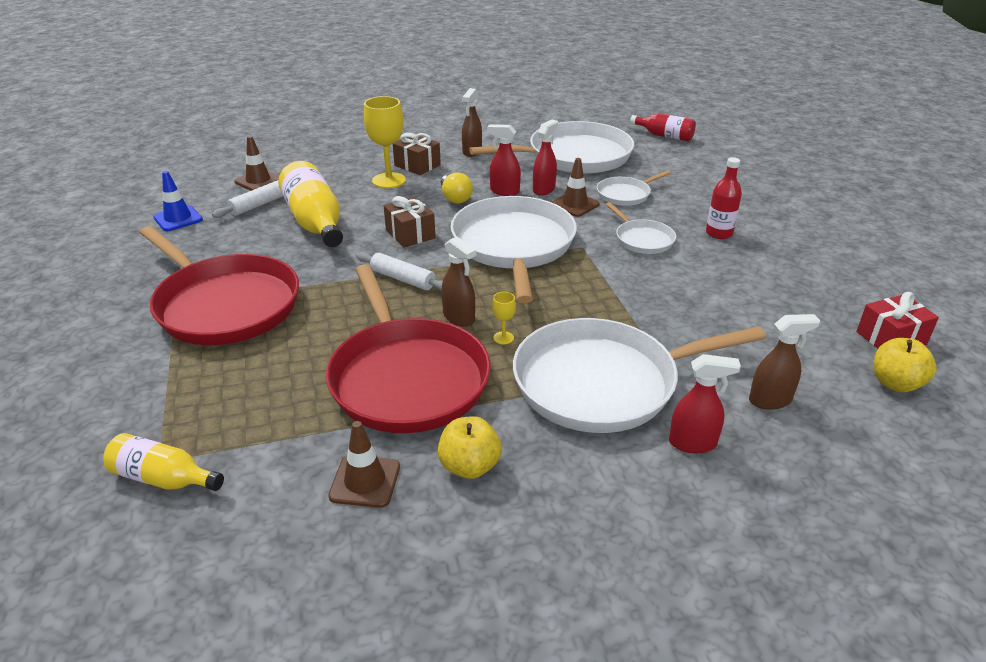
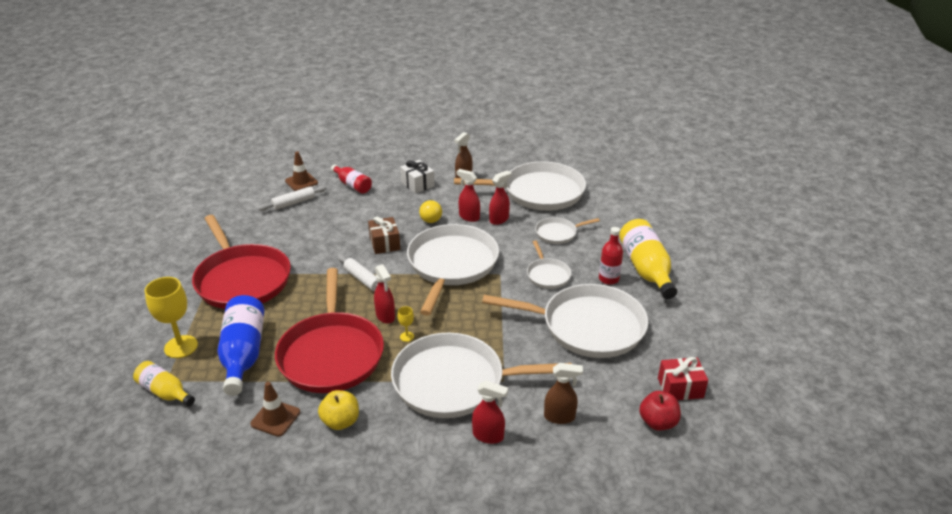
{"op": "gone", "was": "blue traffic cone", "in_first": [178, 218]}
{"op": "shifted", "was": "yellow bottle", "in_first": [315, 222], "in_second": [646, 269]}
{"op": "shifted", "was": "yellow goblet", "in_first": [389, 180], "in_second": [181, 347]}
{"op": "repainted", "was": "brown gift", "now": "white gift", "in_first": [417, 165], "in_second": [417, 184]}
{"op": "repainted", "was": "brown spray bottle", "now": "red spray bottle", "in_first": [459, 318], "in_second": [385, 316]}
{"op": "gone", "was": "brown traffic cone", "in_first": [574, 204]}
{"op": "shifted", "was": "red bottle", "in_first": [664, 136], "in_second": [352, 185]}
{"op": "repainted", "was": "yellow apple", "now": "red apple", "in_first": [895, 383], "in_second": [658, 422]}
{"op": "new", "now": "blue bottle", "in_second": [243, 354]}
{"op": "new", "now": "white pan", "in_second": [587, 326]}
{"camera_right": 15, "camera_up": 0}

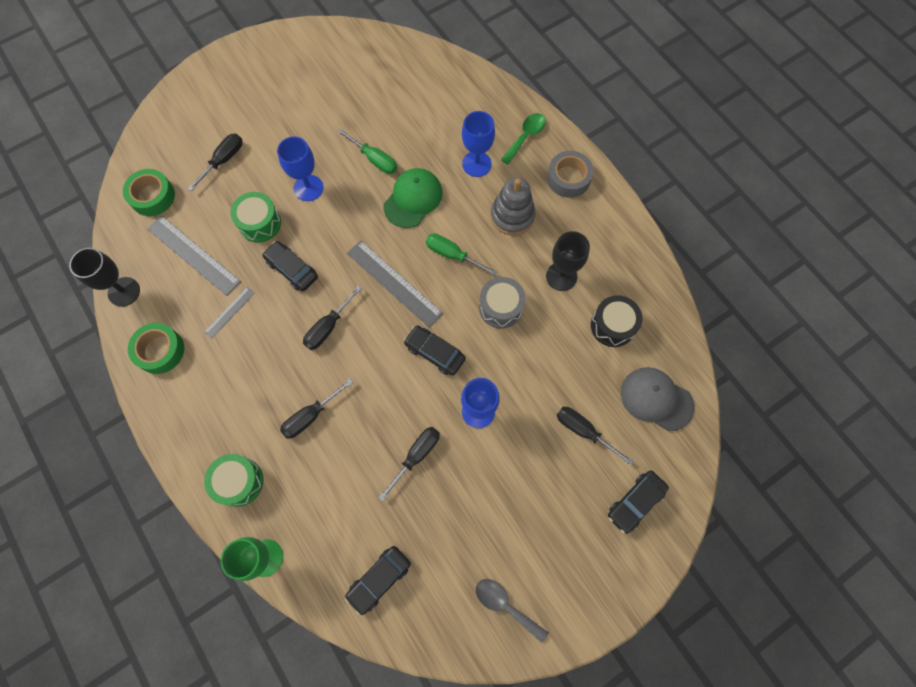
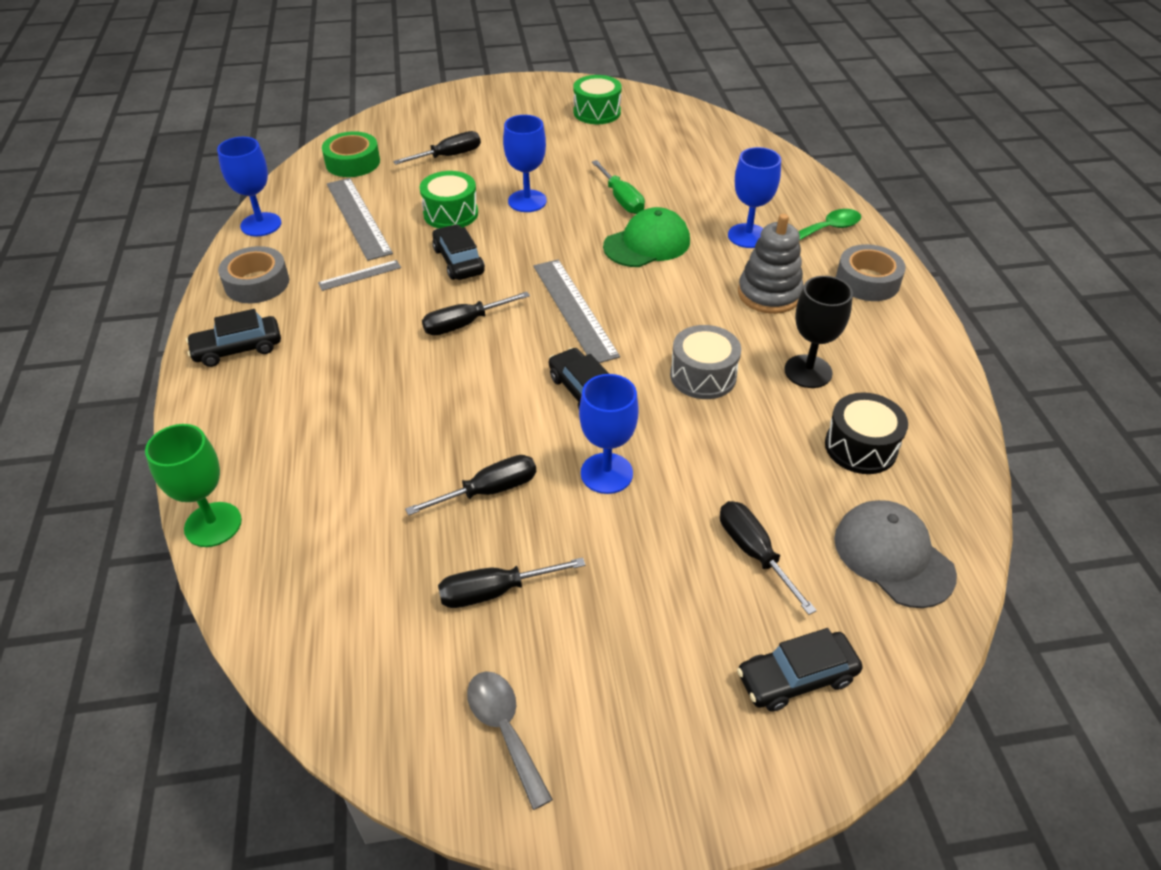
{"op": "repainted", "was": "black goblet", "now": "blue goblet", "in_first": [124, 292], "in_second": [261, 224]}
{"op": "repainted", "was": "green tape", "now": "grey tape", "in_first": [160, 351], "in_second": [257, 283]}
{"op": "shifted", "was": "green drum", "in_first": [239, 482], "in_second": [597, 112]}
{"op": "shifted", "was": "black screwdriver", "in_first": [311, 416], "in_second": [495, 591]}
{"op": "shifted", "was": "black car", "in_first": [379, 579], "in_second": [238, 349]}
{"op": "gone", "was": "green screwdriver", "in_first": [452, 255]}
{"camera_right": 25, "camera_up": -25}

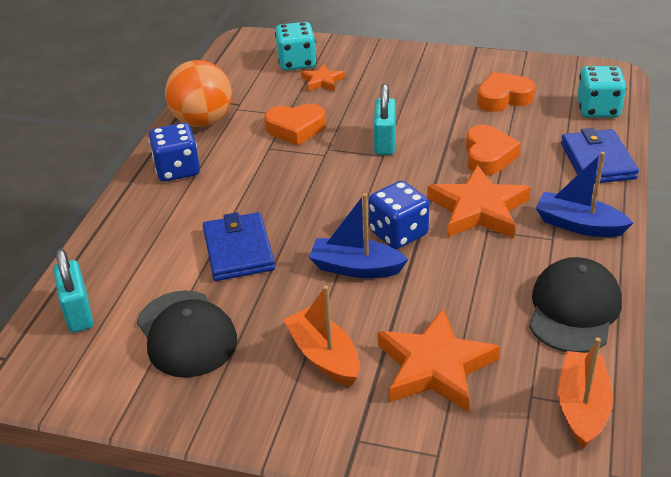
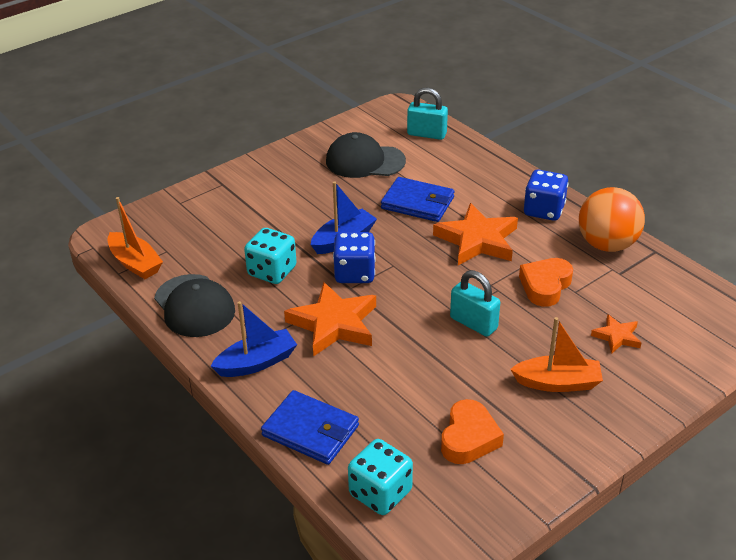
{"op": "shifted", "was": "turquoise dice", "in_first": [297, 62], "in_second": [272, 271]}
{"op": "shifted", "was": "orange boat", "in_first": [324, 356], "in_second": [557, 383]}
{"op": "shifted", "was": "orange star", "in_first": [435, 367], "in_second": [477, 240]}
{"op": "gone", "was": "orange heart", "in_first": [488, 156]}
{"camera_right": 125, "camera_up": 0}

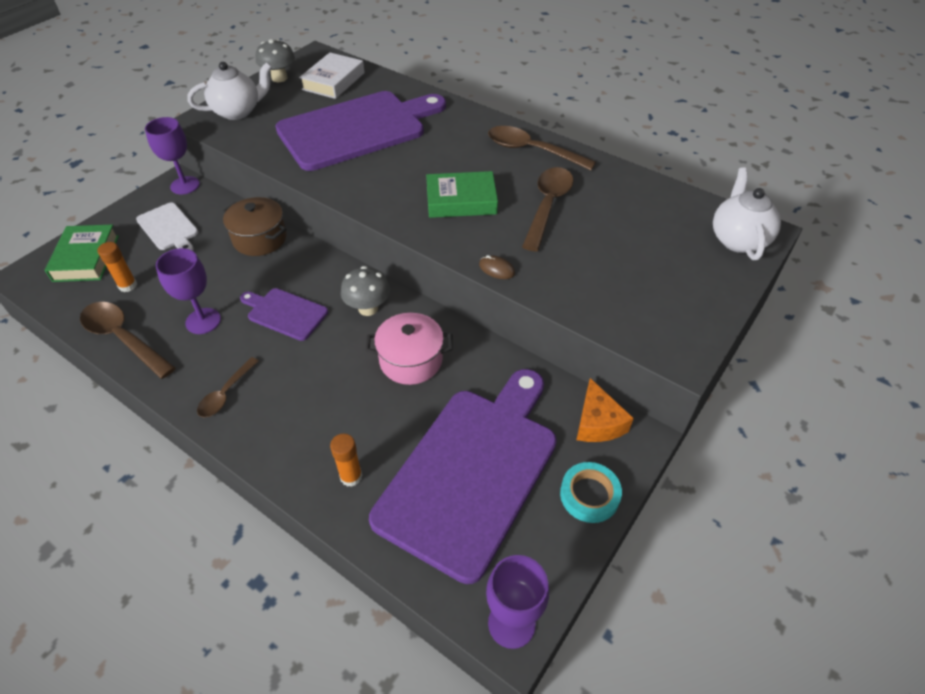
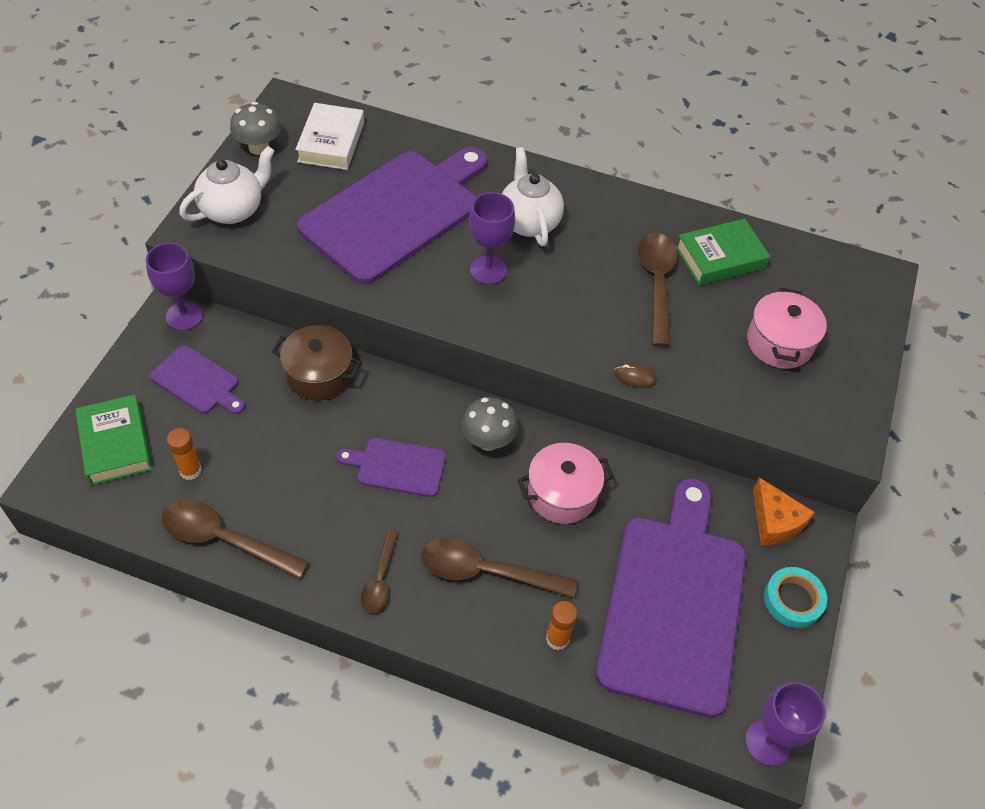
{"op": "repainted", "was": "white cutting board", "now": "purple cutting board", "in_first": [169, 228], "in_second": [197, 381]}
{"op": "shifted", "was": "purple goblet", "in_first": [203, 321], "in_second": [488, 270]}
{"op": "shifted", "was": "green book", "in_first": [461, 200], "in_second": [720, 258]}
{"op": "shifted", "was": "brown spoon", "in_first": [531, 151], "in_second": [486, 572]}
{"op": "shifted", "was": "white teapot", "in_first": [738, 240], "in_second": [528, 222]}
{"op": "new", "now": "pink pot", "in_second": [779, 343]}
{"camera_right": -20, "camera_up": 5}

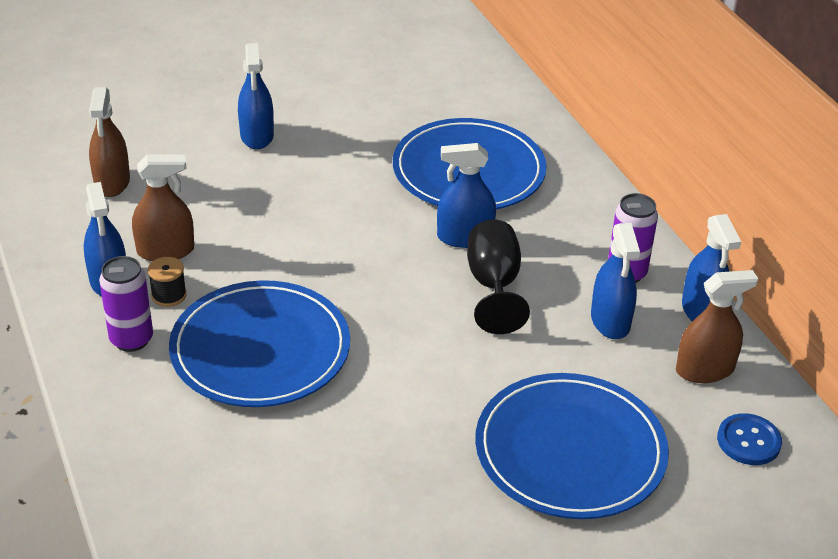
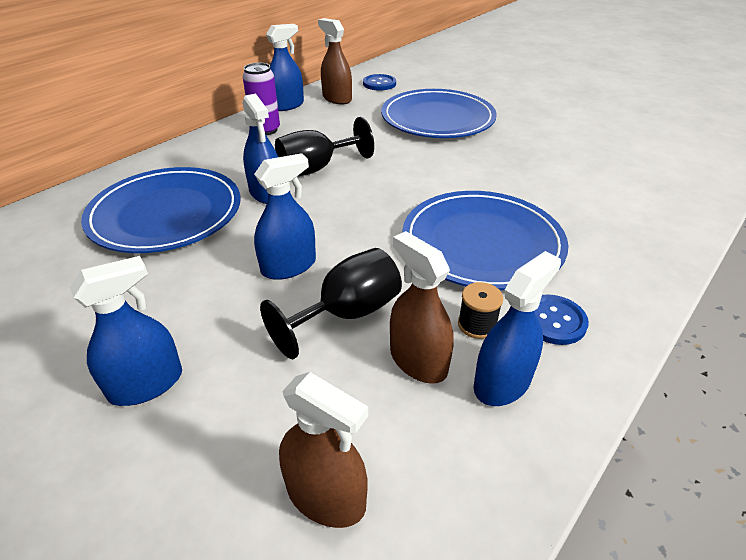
{"op": "rotated", "was": "brown spray bottle", "in_first": [112, 182], "in_second": [326, 496], "clockwise": 60}
{"op": "swapped", "was": "purple can", "now": "blue button", "in_first": [131, 339], "in_second": [553, 321]}
{"op": "shifted", "was": "blue spray bottle", "in_first": [610, 321], "in_second": [288, 266]}
{"op": "new", "now": "black goblet", "in_second": [347, 314]}
{"camera_right": -115, "camera_up": 0}

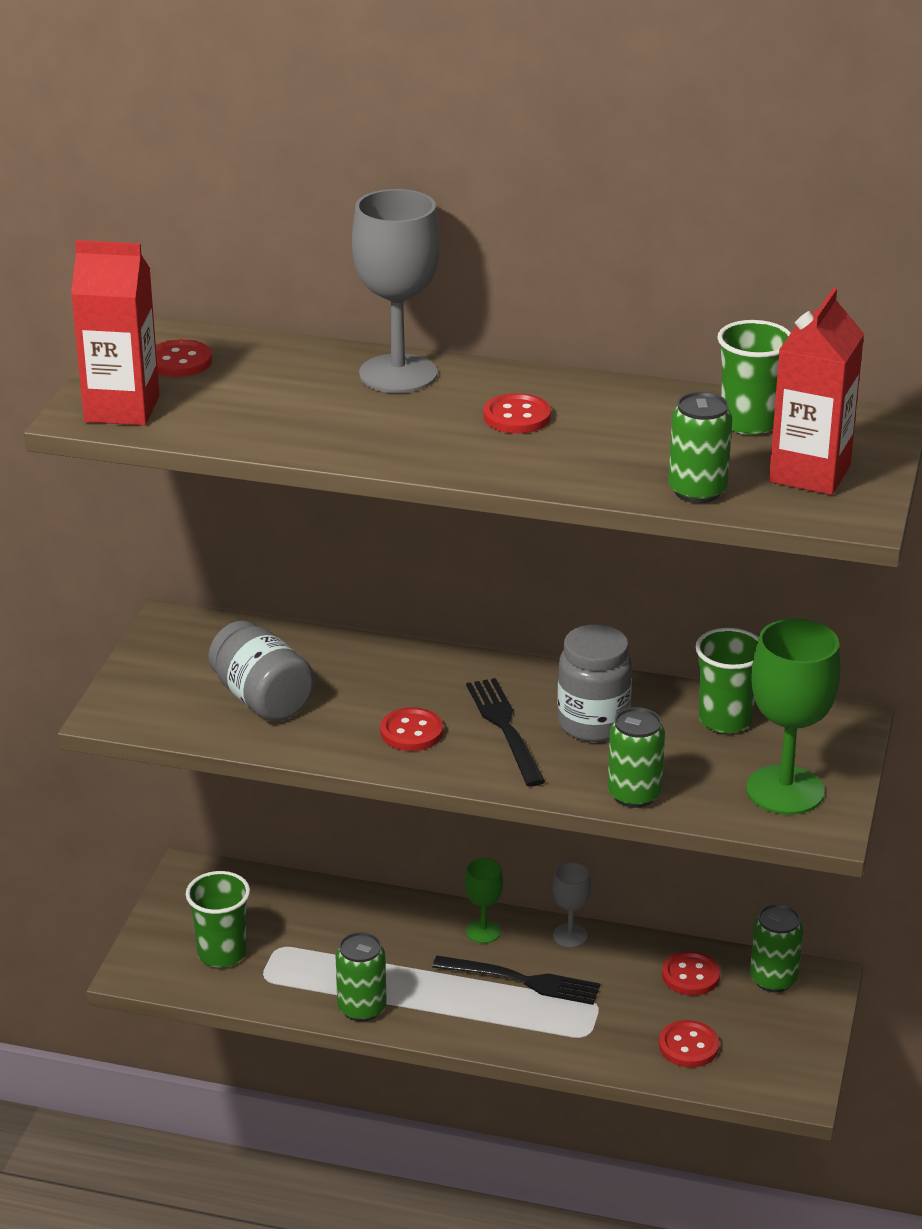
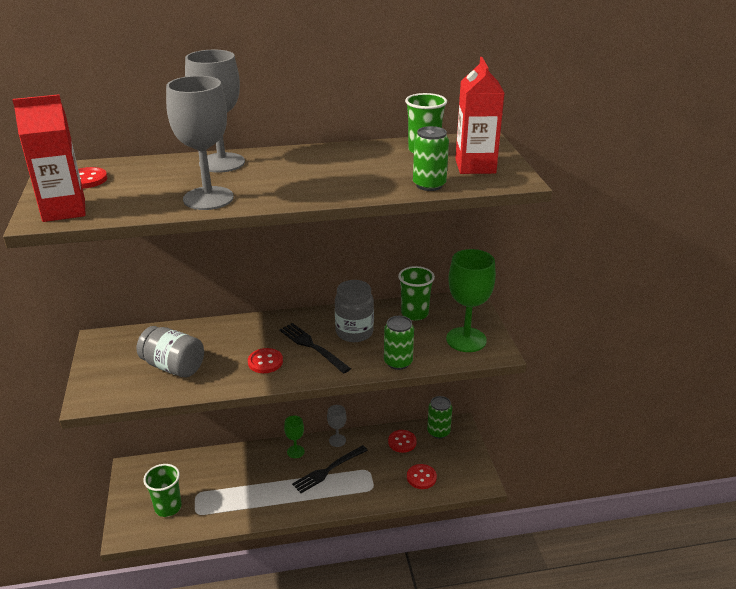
{"op": "gone", "was": "green can", "in_first": [362, 1008]}
{"op": "rotated", "was": "black fork", "in_first": [524, 981], "in_second": [328, 470], "clockwise": 150}
{"op": "gone", "was": "red button", "in_first": [517, 417]}
{"op": "new", "now": "grey goblet", "in_second": [208, 198]}
{"camera_right": -25, "camera_up": 0}

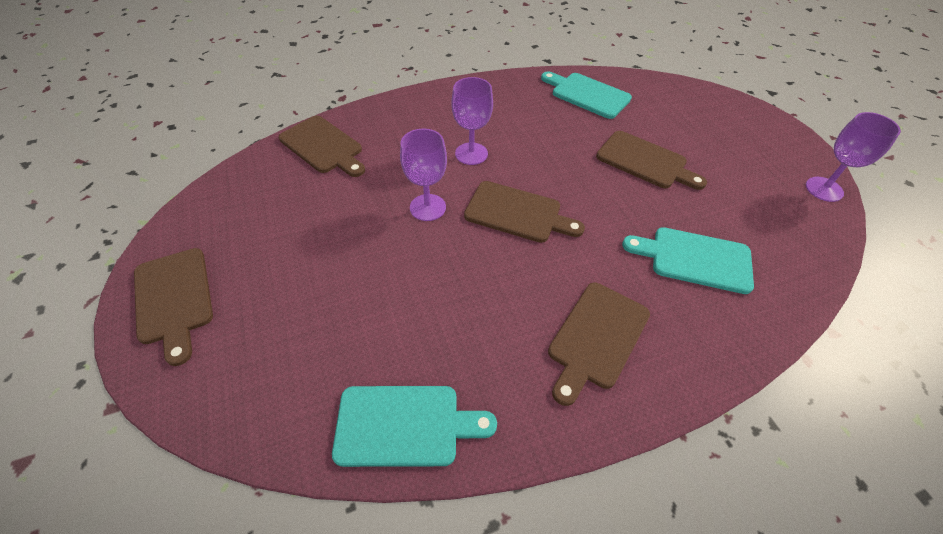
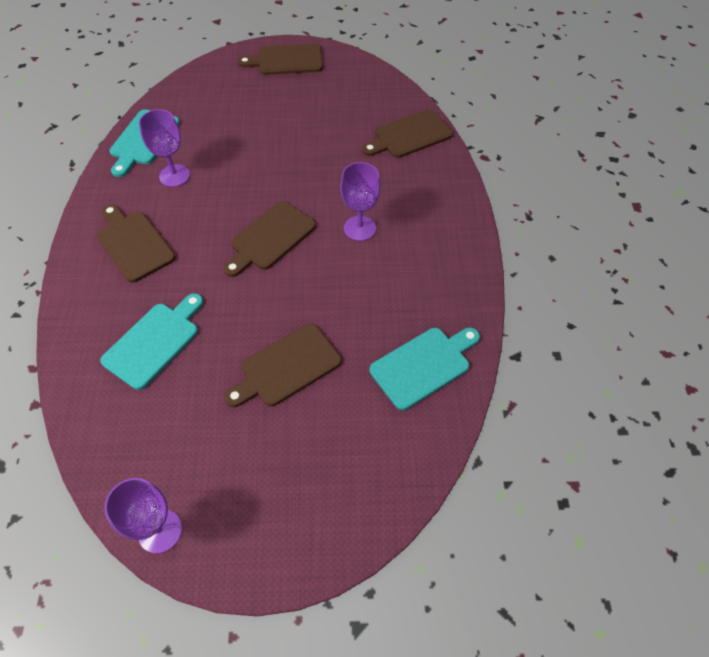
{"op": "shifted", "was": "purple goblet", "in_first": [427, 207], "in_second": [174, 176]}
{"camera_right": 110, "camera_up": 5}

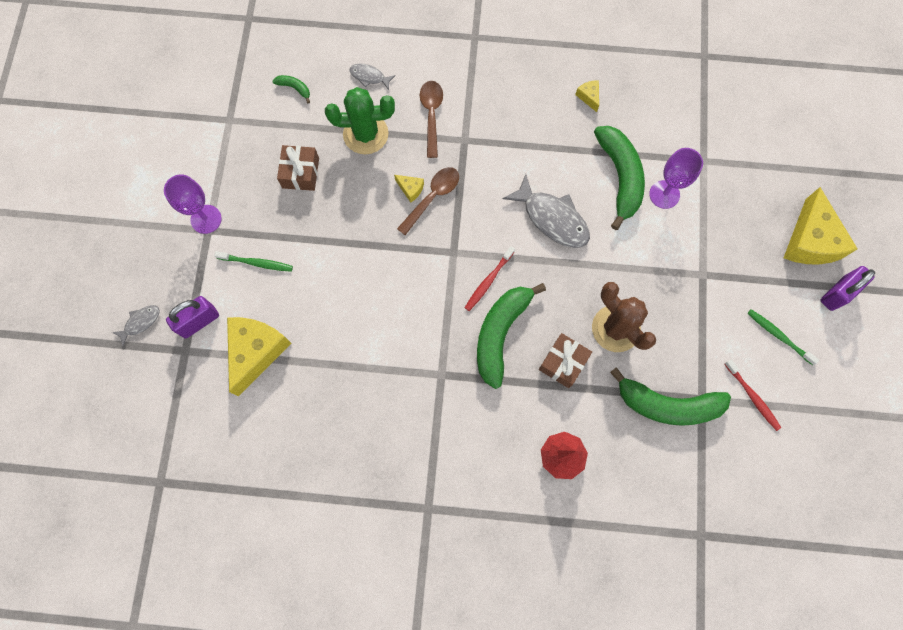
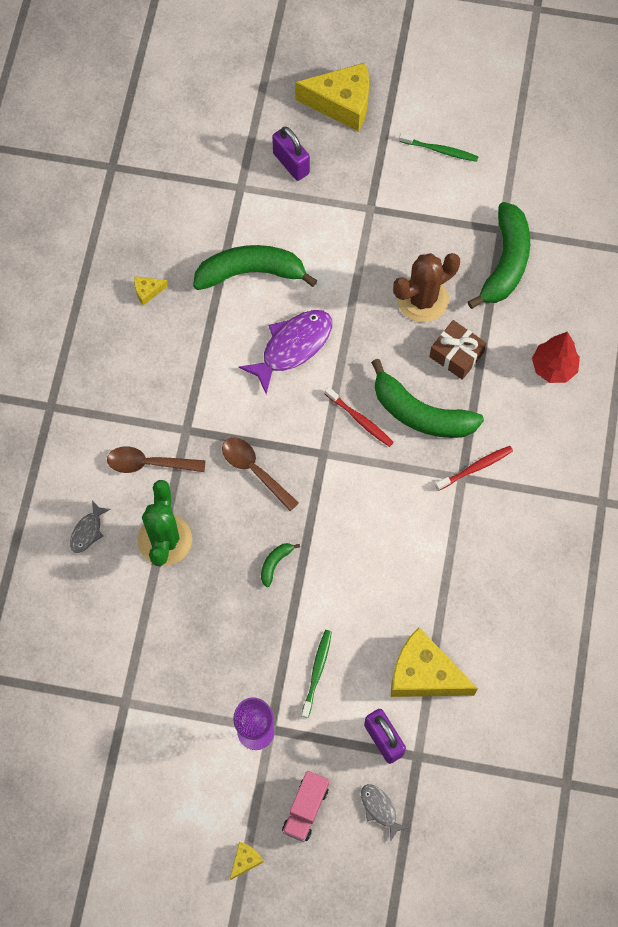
{"op": "shifted", "was": "green banana", "in_first": [294, 88], "in_second": [275, 563]}
{"op": "gone", "was": "brown gift", "in_first": [300, 173]}
{"op": "shifted", "was": "yellow cheese", "in_first": [410, 189], "in_second": [245, 860]}
{"op": "repainted", "was": "grey fish", "now": "purple fish", "in_first": [552, 218], "in_second": [293, 347]}
{"op": "gone", "was": "purple goblet", "in_first": [664, 194]}
{"op": "shifted", "was": "red toothbrush", "in_first": [753, 397], "in_second": [476, 467]}
{"op": "rotated", "was": "green toothbrush", "in_first": [778, 335], "in_second": [440, 150], "clockwise": -120}
{"op": "shifted", "was": "purple padlock", "in_first": [837, 293], "in_second": [291, 163]}
{"op": "new", "now": "pink truck", "in_second": [305, 809]}
{"camera_right": -85, "camera_up": -5}

